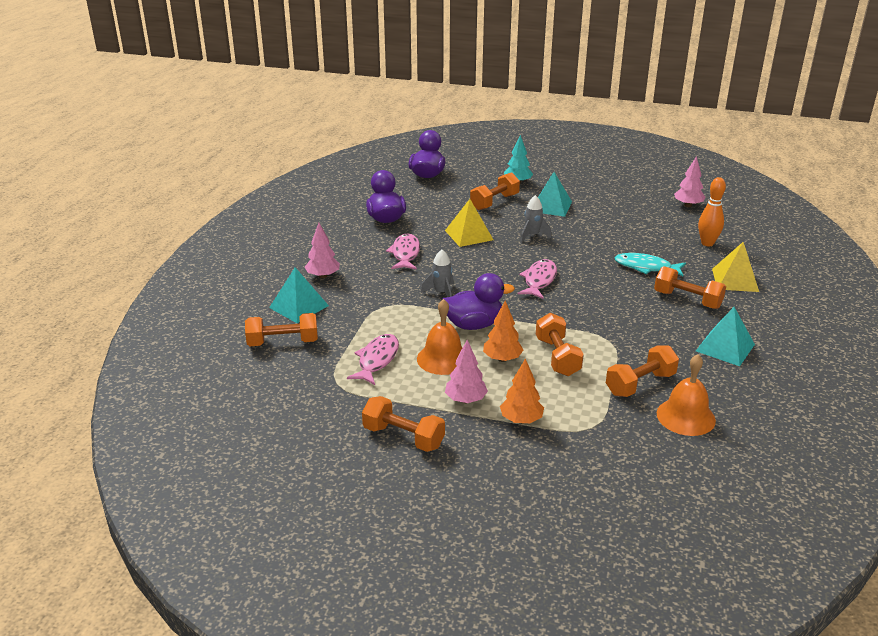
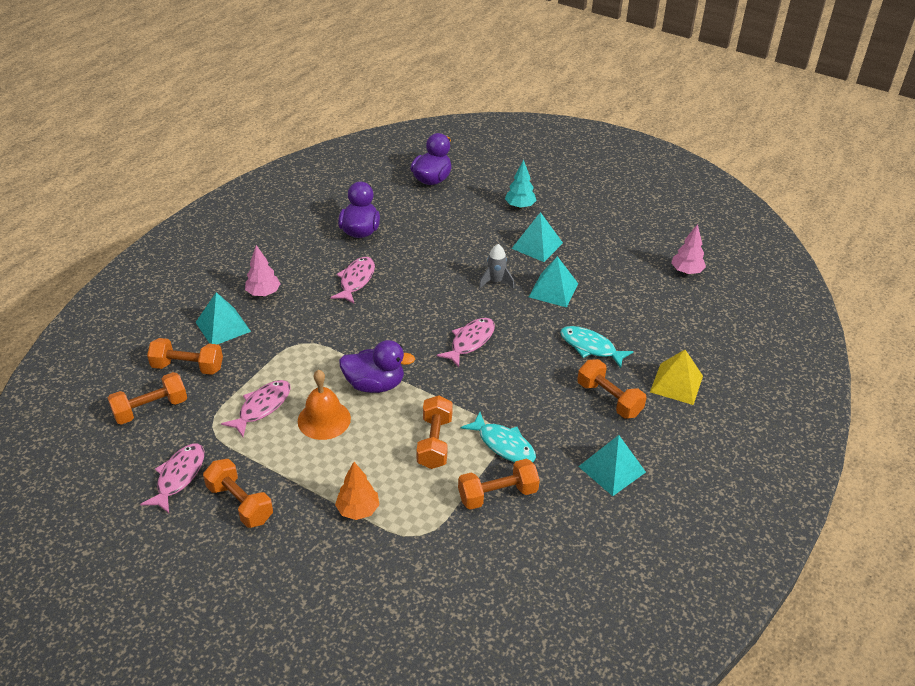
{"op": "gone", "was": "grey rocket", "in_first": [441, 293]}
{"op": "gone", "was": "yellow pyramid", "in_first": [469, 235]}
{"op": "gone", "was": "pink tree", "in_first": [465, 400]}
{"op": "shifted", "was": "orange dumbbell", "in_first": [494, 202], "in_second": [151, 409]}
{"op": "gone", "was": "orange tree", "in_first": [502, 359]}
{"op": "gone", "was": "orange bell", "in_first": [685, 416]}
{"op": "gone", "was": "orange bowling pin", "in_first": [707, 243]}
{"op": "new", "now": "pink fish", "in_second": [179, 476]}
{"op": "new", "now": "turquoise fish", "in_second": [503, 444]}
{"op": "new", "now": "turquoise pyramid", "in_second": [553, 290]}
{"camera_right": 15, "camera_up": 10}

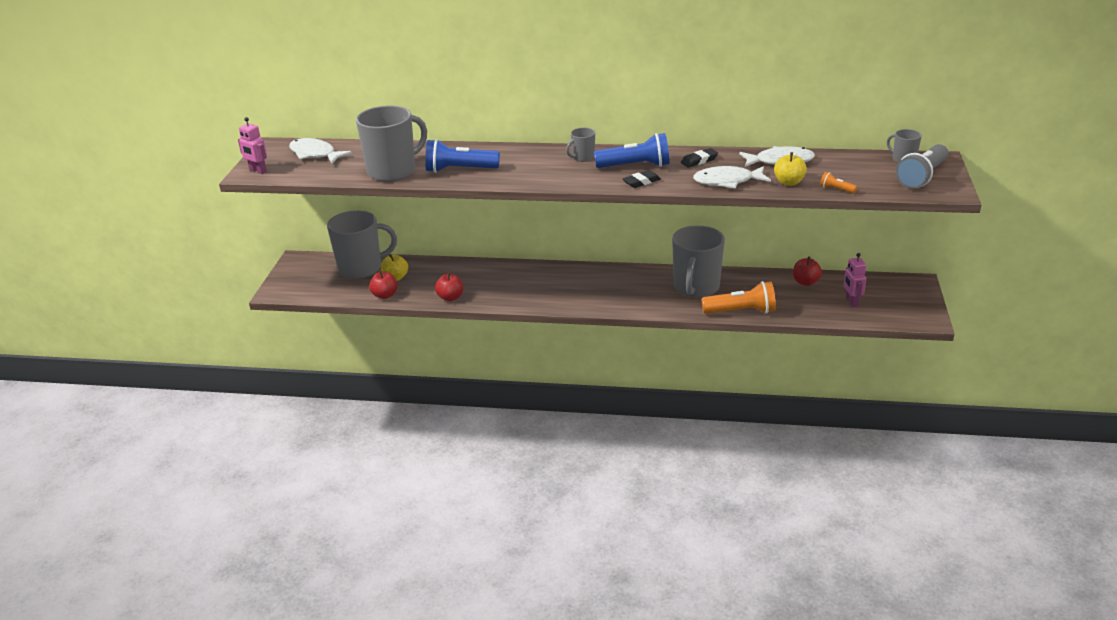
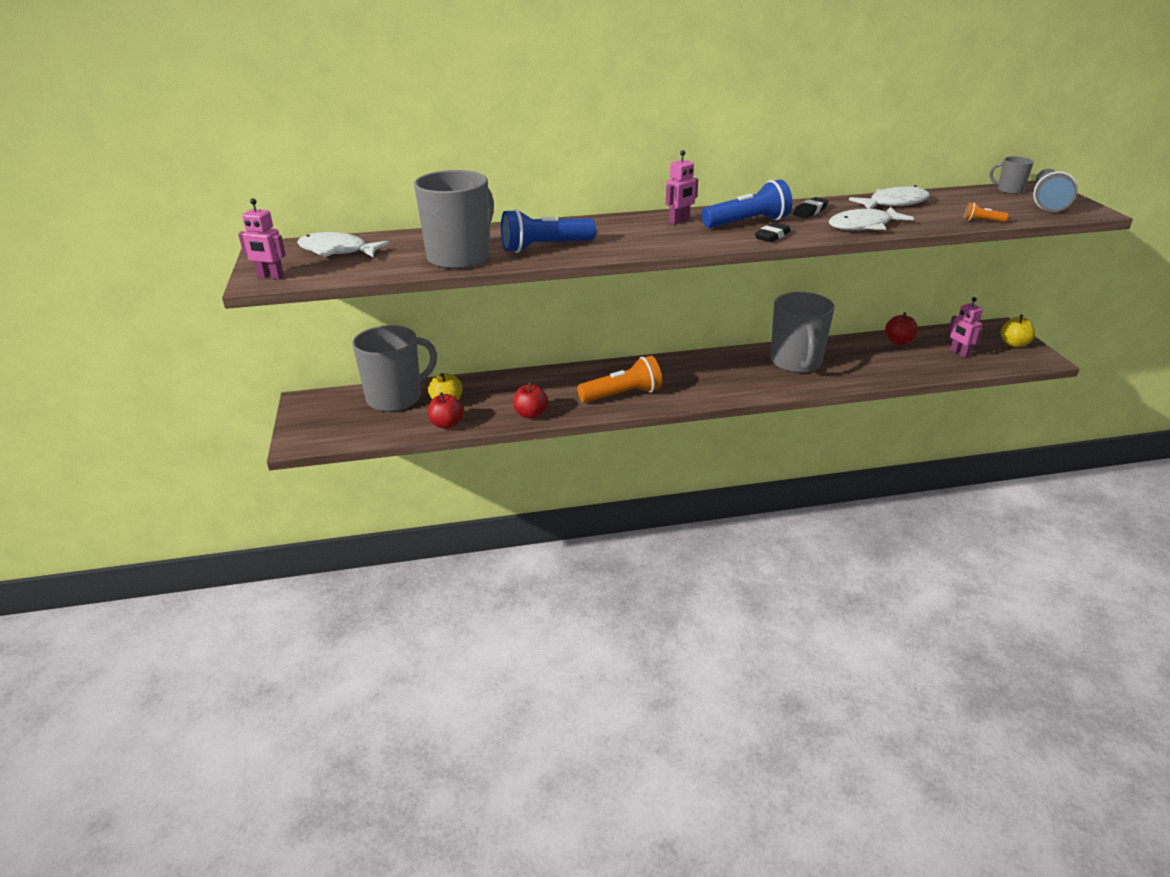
{"op": "swapped", "was": "grey mug", "now": "pink robot", "in_first": [583, 157], "in_second": [679, 221]}
{"op": "shifted", "was": "orange flashlight", "in_first": [741, 311], "in_second": [622, 395]}
{"op": "shifted", "was": "yellow apple", "in_first": [789, 182], "in_second": [1014, 344]}
{"camera_right": -20, "camera_up": 0}

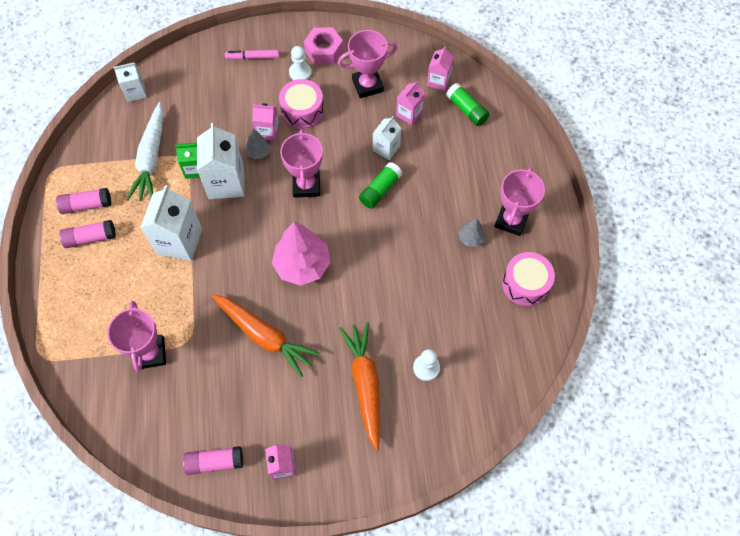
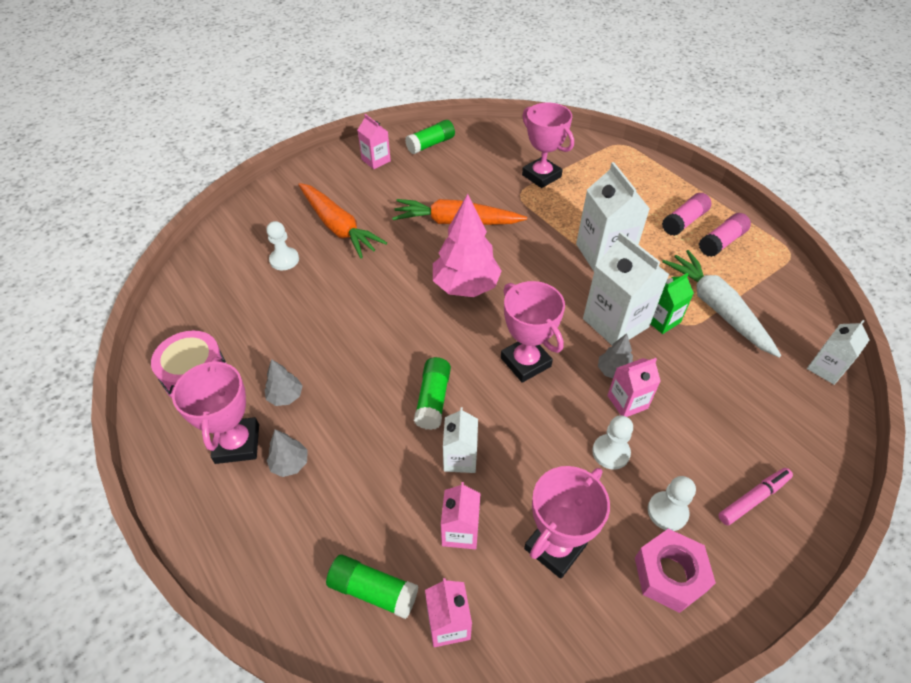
{"op": "repainted", "was": "pink glue stick", "now": "green glue stick", "in_first": [214, 462], "in_second": [430, 144]}
{"op": "swapped", "was": "pink drum", "now": "white pawn", "in_first": [302, 111], "in_second": [610, 452]}
{"op": "new", "now": "grey tree", "in_second": [290, 464]}
{"camera_right": 150, "camera_up": -15}

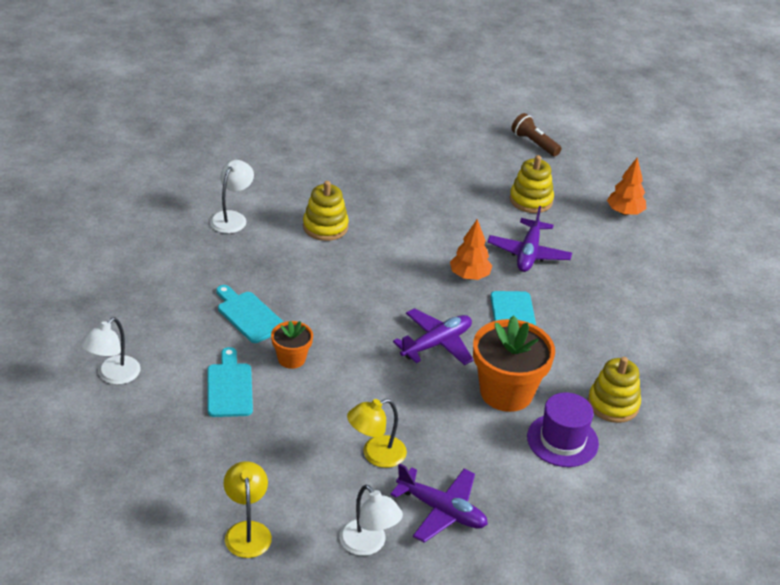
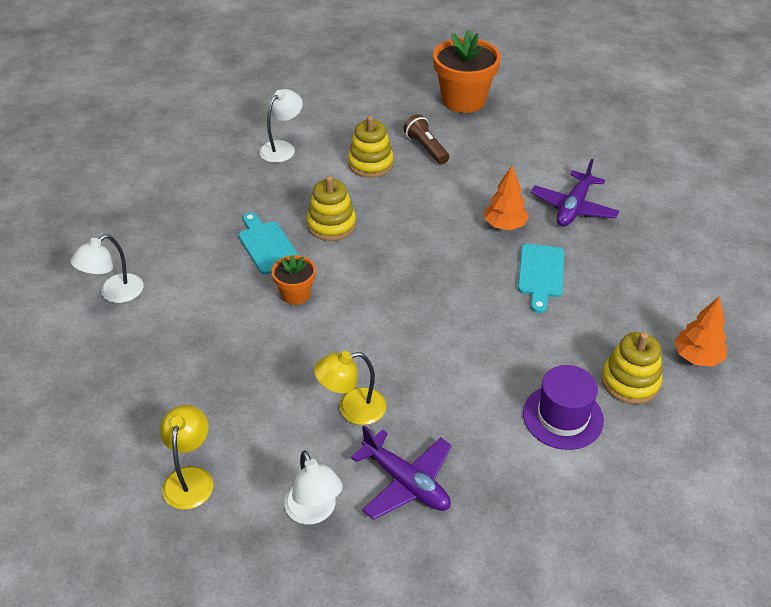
{"op": "gone", "was": "turquoise cutting board", "in_first": [229, 387]}
{"op": "gone", "was": "purple plane", "in_first": [436, 344]}
{"op": "shifted", "was": "orange flower pot", "in_first": [506, 392], "in_second": [463, 100]}
{"op": "shifted", "was": "yellow stacking toy", "in_first": [531, 200], "in_second": [331, 225]}
{"op": "shifted", "was": "brown flashlight", "in_first": [534, 143], "in_second": [426, 148]}
{"op": "shifted", "was": "orange tree", "in_first": [624, 212], "in_second": [697, 357]}
{"camera_right": 15, "camera_up": 5}

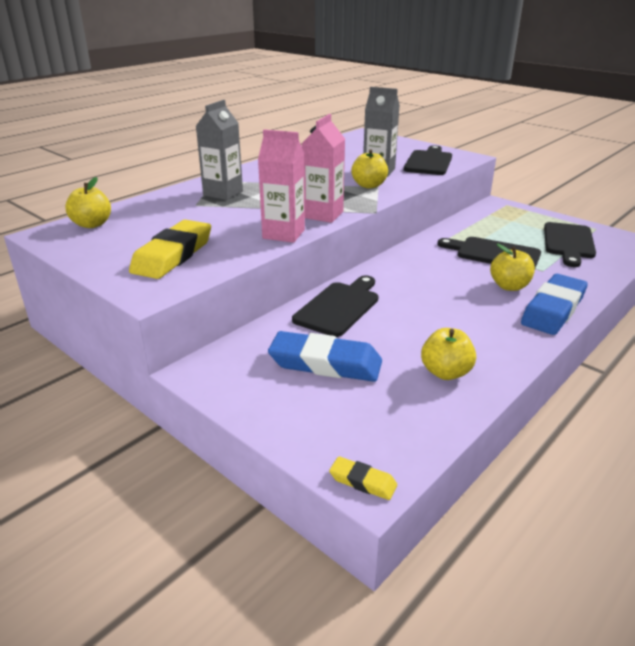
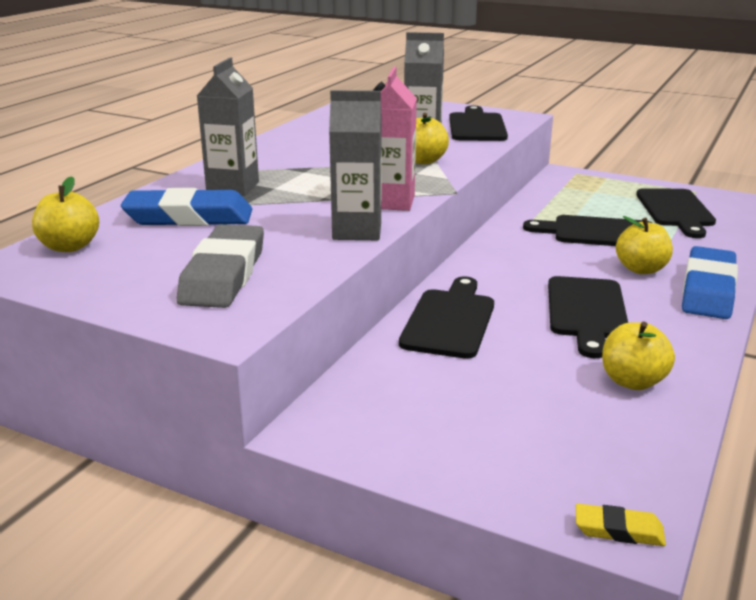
{"op": "repainted", "was": "yellow eraser", "now": "grey eraser", "in_first": [173, 255], "in_second": [223, 274]}
{"op": "repainted", "was": "pink carton", "now": "grey carton", "in_first": [283, 234], "in_second": [357, 231]}
{"op": "shifted", "was": "blue eraser", "in_first": [325, 363], "in_second": [189, 217]}
{"op": "new", "now": "black cutting board", "in_second": [587, 312]}
{"camera_right": -15, "camera_up": -5}

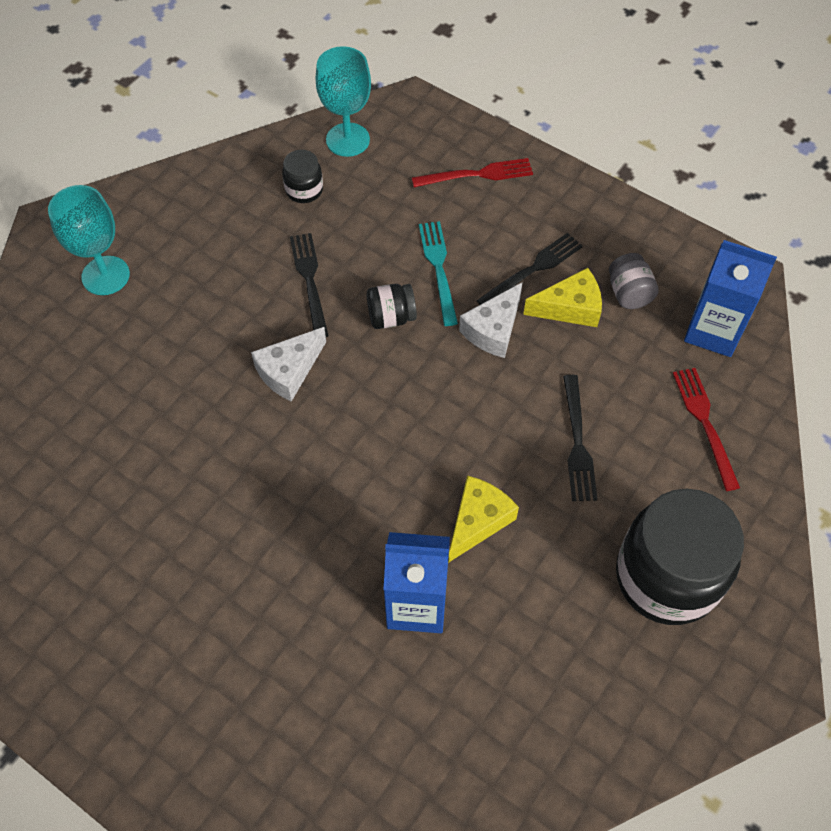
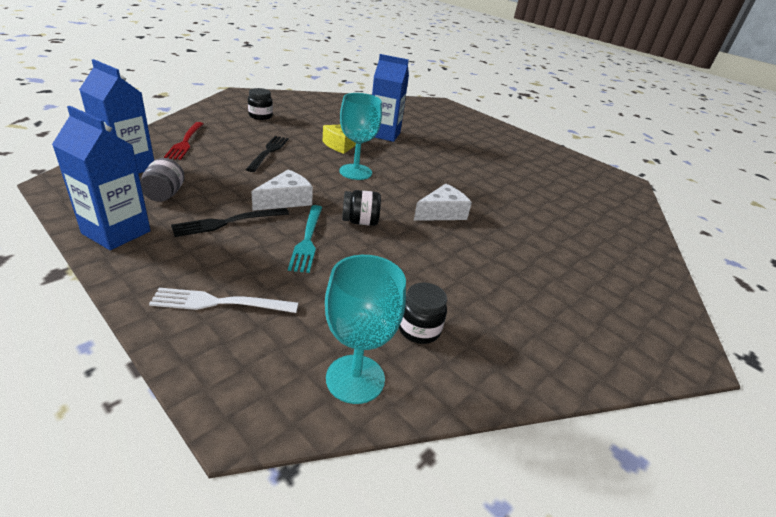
{"op": "shifted", "was": "turquoise goblet", "in_first": [105, 275], "in_second": [355, 172]}
{"op": "gone", "was": "black fork", "in_first": [309, 280]}
{"op": "repainted", "was": "red fork", "now": "white fork", "in_first": [478, 174], "in_second": [219, 303]}
{"op": "gone", "was": "yellow cheese", "in_first": [570, 307]}
{"op": "scaled", "was": "black jar", "in_first": [666, 577], "in_second": [260, 116], "ratio": 0.44}
{"op": "new", "now": "blue carton", "in_second": [116, 232]}
{"camera_right": -175, "camera_up": -25}

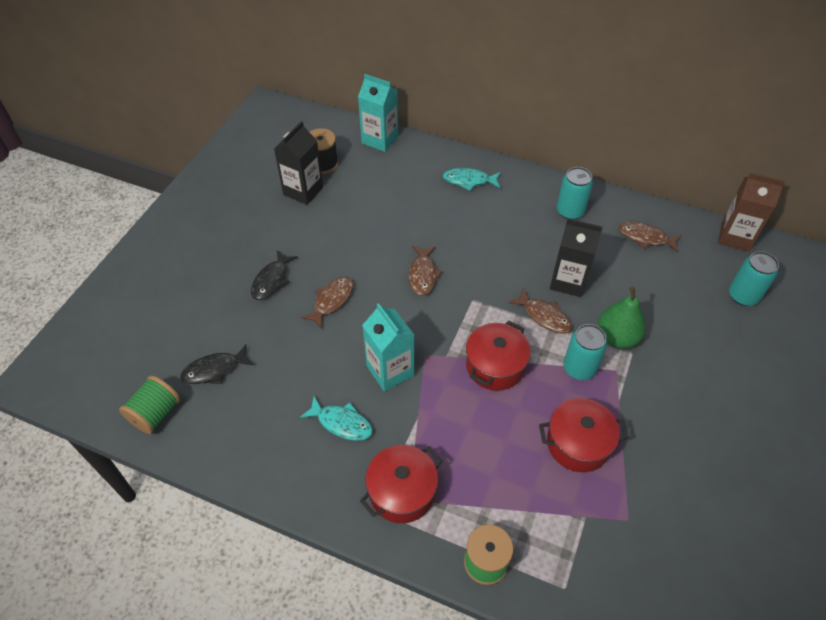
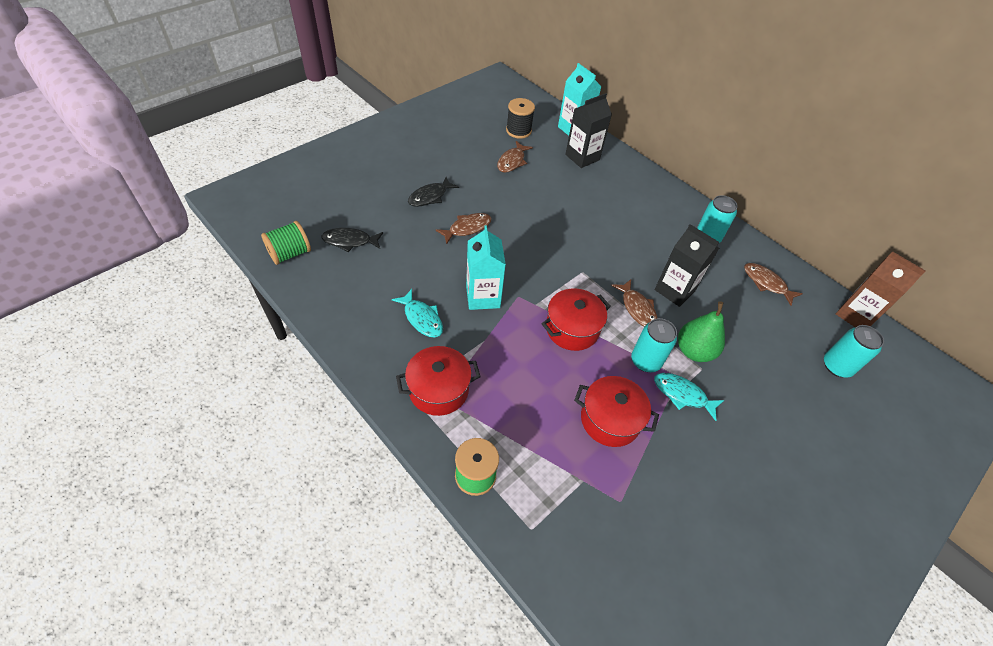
{"op": "shifted", "was": "black carton", "in_first": [303, 191], "in_second": [582, 157]}
{"op": "shifted", "was": "brown fish", "in_first": [423, 275], "in_second": [512, 161]}
{"op": "shifted", "was": "turquoise fish", "in_first": [469, 180], "in_second": [682, 395]}
{"camera_right": 20, "camera_up": 0}

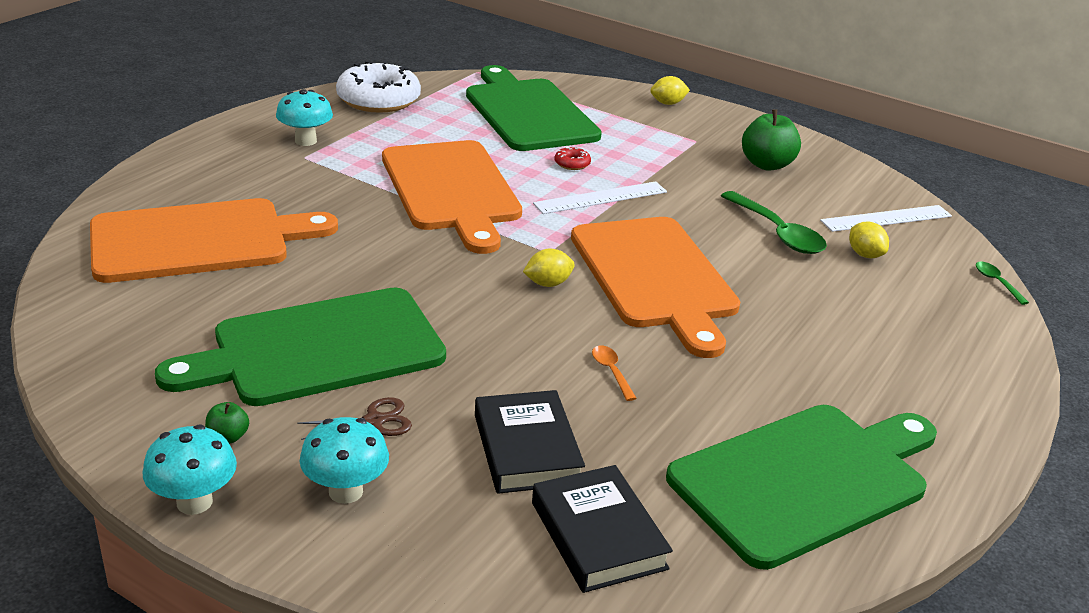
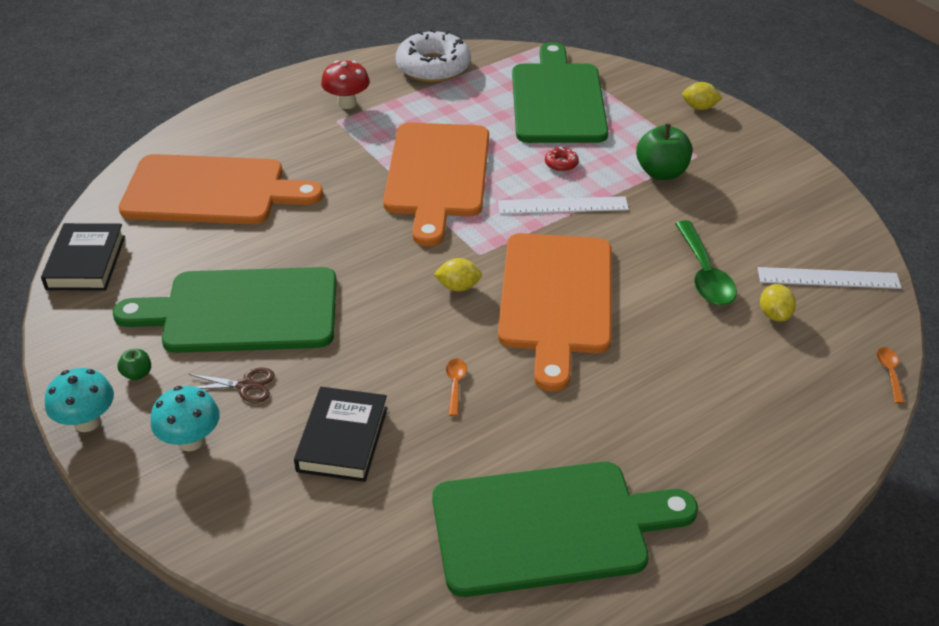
{"op": "repainted", "was": "turquoise mushroom", "now": "red mushroom", "in_first": [305, 141], "in_second": [347, 103]}
{"op": "shifted", "was": "black book", "in_first": [598, 535], "in_second": [86, 262]}
{"op": "shifted", "was": "green apple", "in_first": [767, 164], "in_second": [661, 172]}
{"op": "repainted", "was": "green spoon", "now": "orange spoon", "in_first": [996, 282], "in_second": [889, 373]}
{"camera_right": 25, "camera_up": 10}

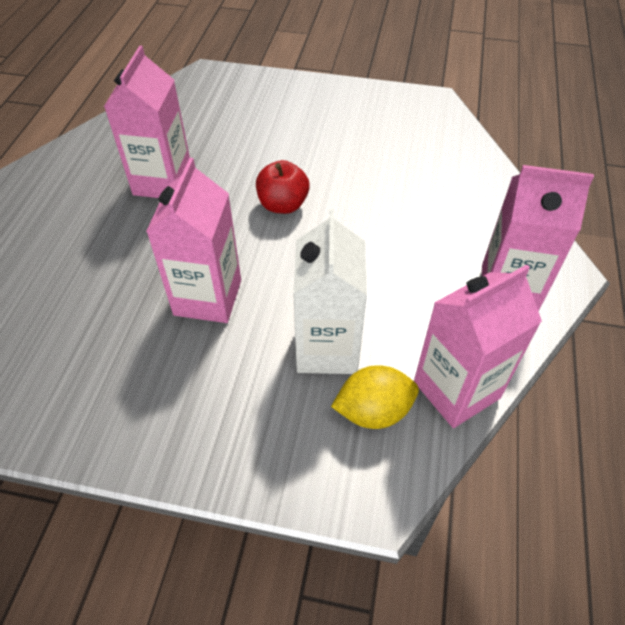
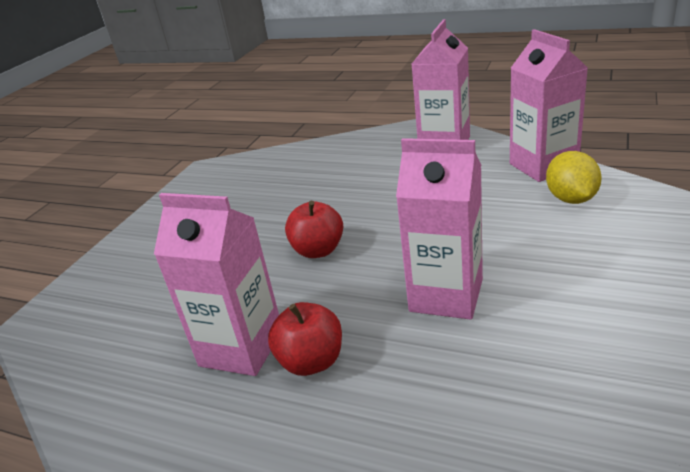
{"op": "gone", "was": "white carton", "in_first": [327, 348]}
{"op": "new", "now": "red apple", "in_second": [311, 361]}
{"camera_right": -75, "camera_up": -20}

